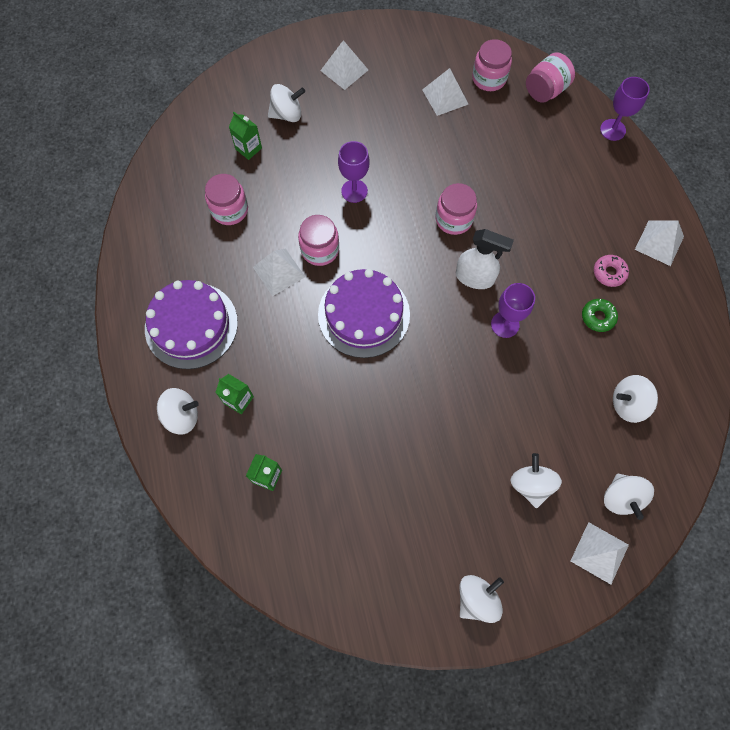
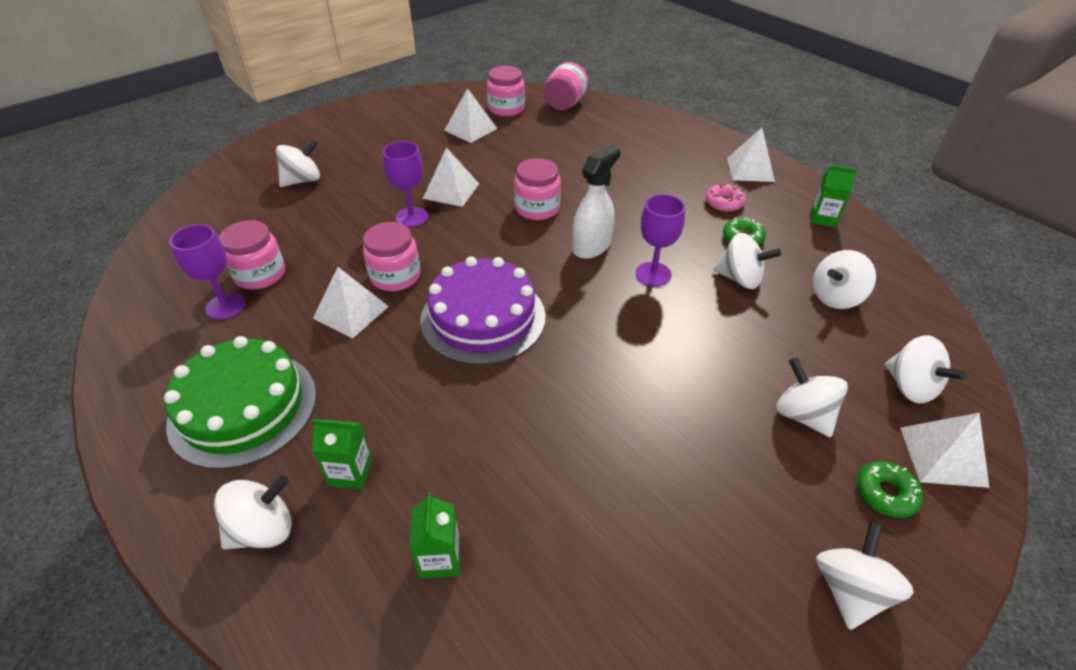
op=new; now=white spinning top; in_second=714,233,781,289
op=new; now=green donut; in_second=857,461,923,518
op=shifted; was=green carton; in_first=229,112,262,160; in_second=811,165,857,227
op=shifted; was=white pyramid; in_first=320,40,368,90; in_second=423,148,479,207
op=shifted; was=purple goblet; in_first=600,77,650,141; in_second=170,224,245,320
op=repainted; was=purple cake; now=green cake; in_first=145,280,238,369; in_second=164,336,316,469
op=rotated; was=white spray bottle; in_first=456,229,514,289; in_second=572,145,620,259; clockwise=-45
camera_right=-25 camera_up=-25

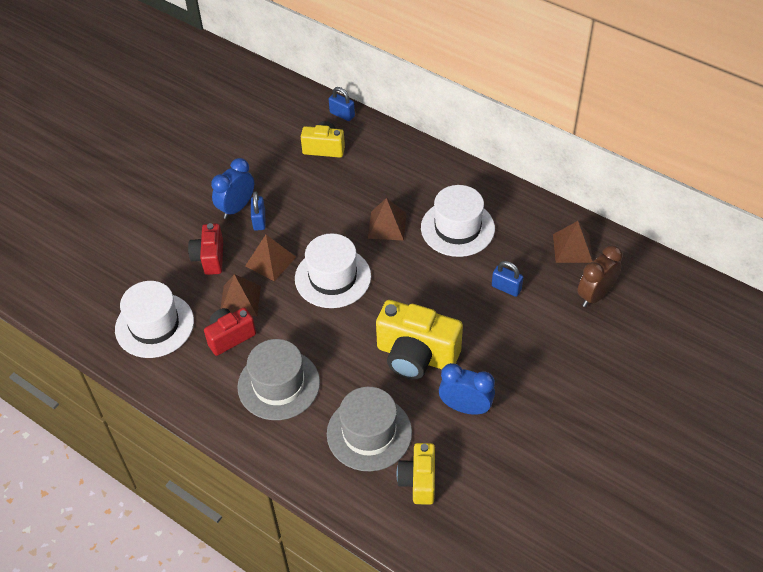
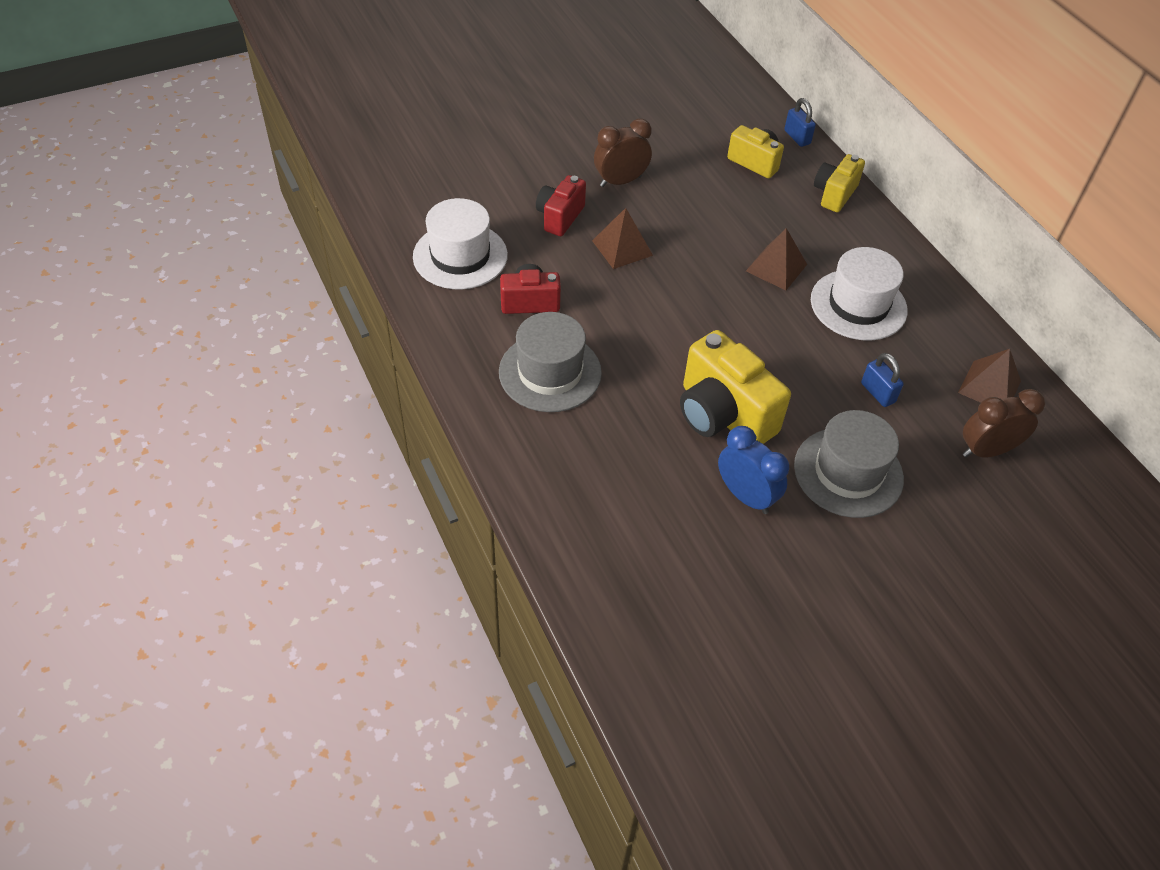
op=gone; was=brown pyramid; in_first=220,274,261,316
op=gone; was=blue padlock; in_first=251,191,266,231
op=gone; was=white hat; in_first=295,233,371,308
op=shifted; was=grey hat; in_first=327,387,412,471; in_second=794,410,904,518
op=shifted; was=yellow camera; in_first=397,443,435,505; in_second=814,154,865,212
op=repainted; was=blue clock; now=brown clock; in_first=211,158,254,219; in_second=594,118,652,187
camera_right=25 camera_up=0

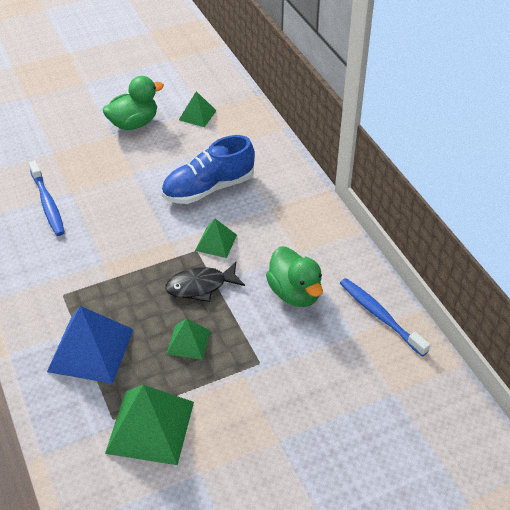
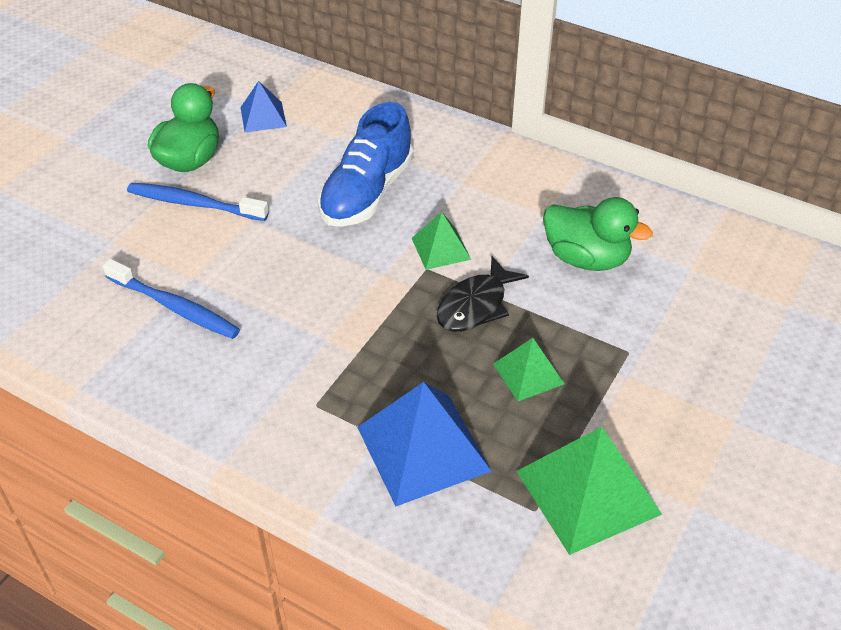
op=shifted; was=blue toothbrush; in_first=340,278,430,357; in_second=127,183,269,221
op=repainted; was=green pyramid; now=blue pyramid; in_first=179,91,217,127; in_second=241,81,287,132
camera_right=-35 camera_up=0

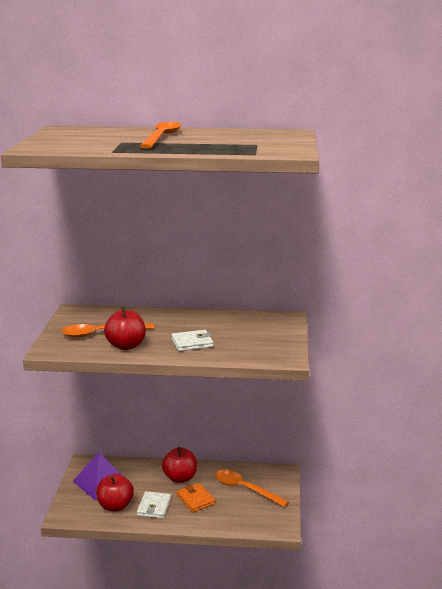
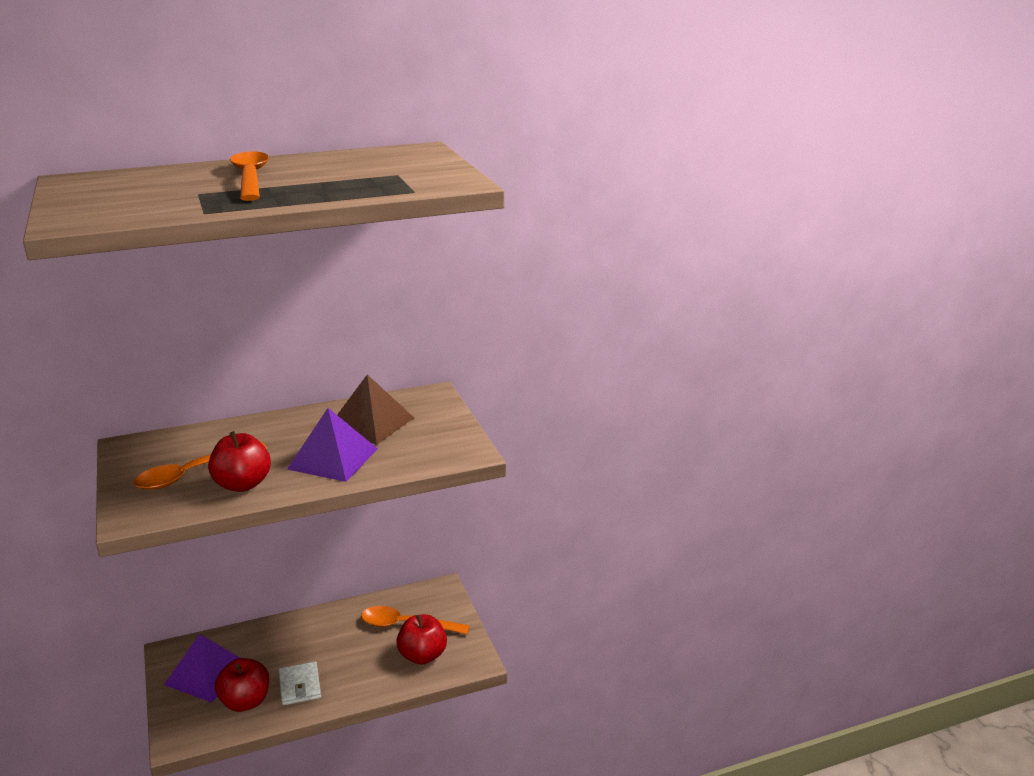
op=gone; was=orange wallet; in_first=177,483,216,513
op=new; now=brown pyramid; in_second=337,375,414,445
op=shifted; was=red apple; in_first=162,447,197,483; in_second=396,615,447,665
op=swapped; was=white wallet; now=purple pyramid; in_first=171,330,213,351; in_second=287,408,378,482
camera_right=-25 camera_up=5

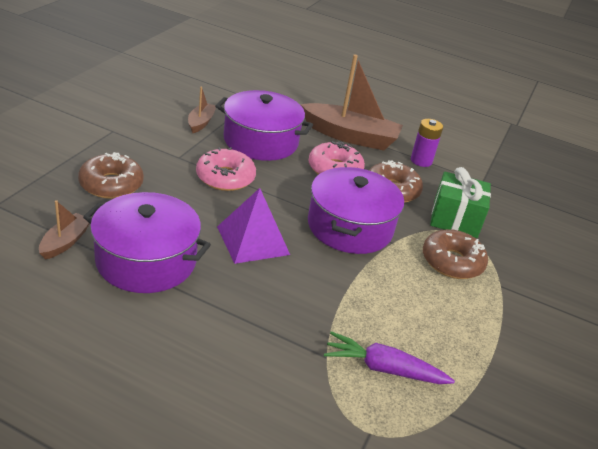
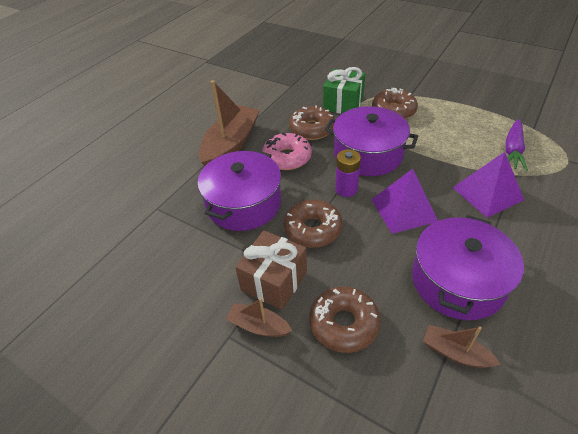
op=new; now=brown gift; in_second=235,230,307,310
op=new; now=purple pyramid; in_second=453,152,524,218
op=shifted; was=brown boat; in_first=188,86,216,133; in_second=226,298,292,337
op=shifted; was=purple battery; in_first=411,119,443,167; in_second=335,149,361,197
op=repainted; was=pink donut; now=brown donut; in_first=196,147,256,191; in_second=284,200,343,248
camera_right=-75 camera_up=10

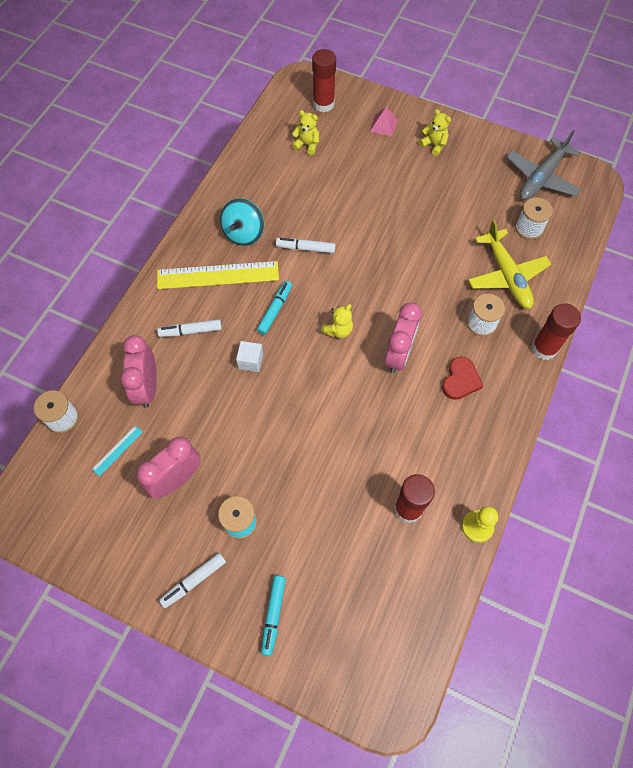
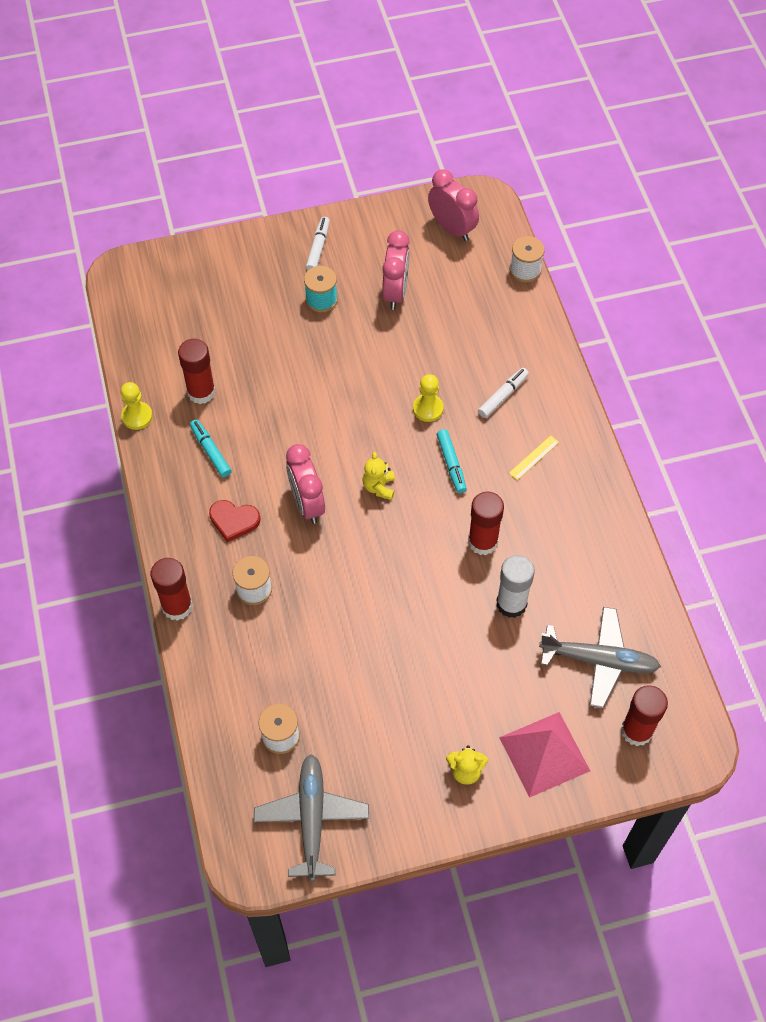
op=gone; was=turquoise ruler; in_first=92,425,143,476
op=gone; was=turquoise spinning top; in_first=220,198,264,246
op=gone; was=yellow plane; in_first=468,220,551,309
op=new; now=white glue stick; in_second=496,555,535,618
op=shifted; was=pink clock; in_first=120,335,157,408; in_second=428,169,479,241
op=shifted; was=turquoise marker; in_first=261,576,286,656; in_second=190,419,232,478
op=swapped; was=white cube; now=yellow pawn; in_first=236,341,263,372; in_second=413,374,444,422
op=swapped; was=white marker; now=red glue stick; in_first=276,238,336,253; in_second=468,491,504,555
op=swapped; was=yellow teddy bear; now=grey plane; in_first=292,110,319,155; in_second=539,607,661,708
op=rotated; was=red heart; in_first=442,357,483,400; in_second=209,500,261,542; clockwise=-60
op=scaled; was=yellow ruler; in_first=157,261,279,289; in_second=509,435,559,480; ratio=0.44
op=scaled; was=pink pyramid; in_first=370,107,398,136; in_second=499,712,590,798; ratio=1.99
camera_right=140 camera_up=-5

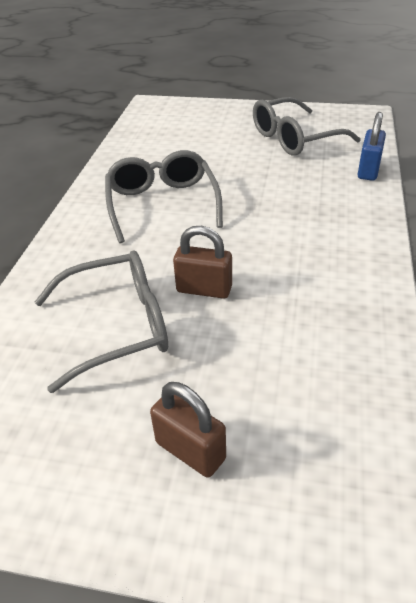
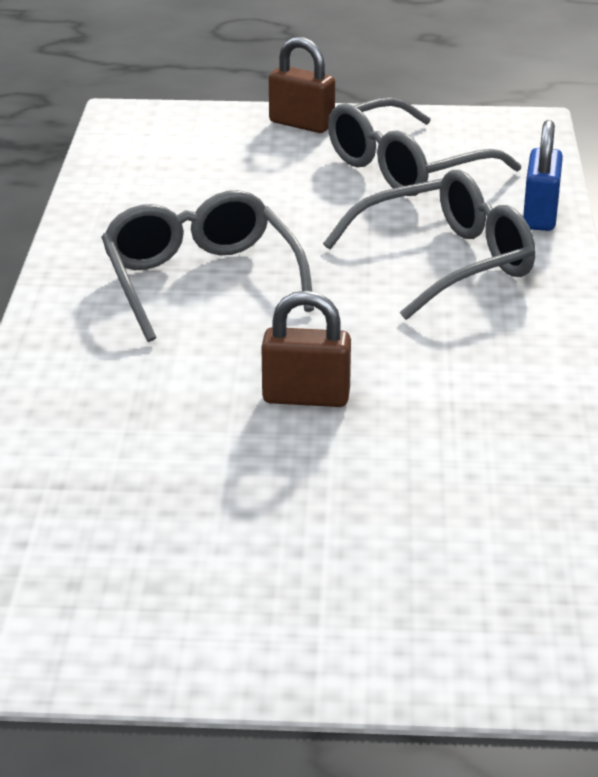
op=shifted; was=grey glasses; in_first=35,250,168,393; in_second=323,170,535,320
op=shifted; was=brown padlock; in_first=150,382,226,478; in_second=269,37,335,133
camera_right=-10 camera_up=-10

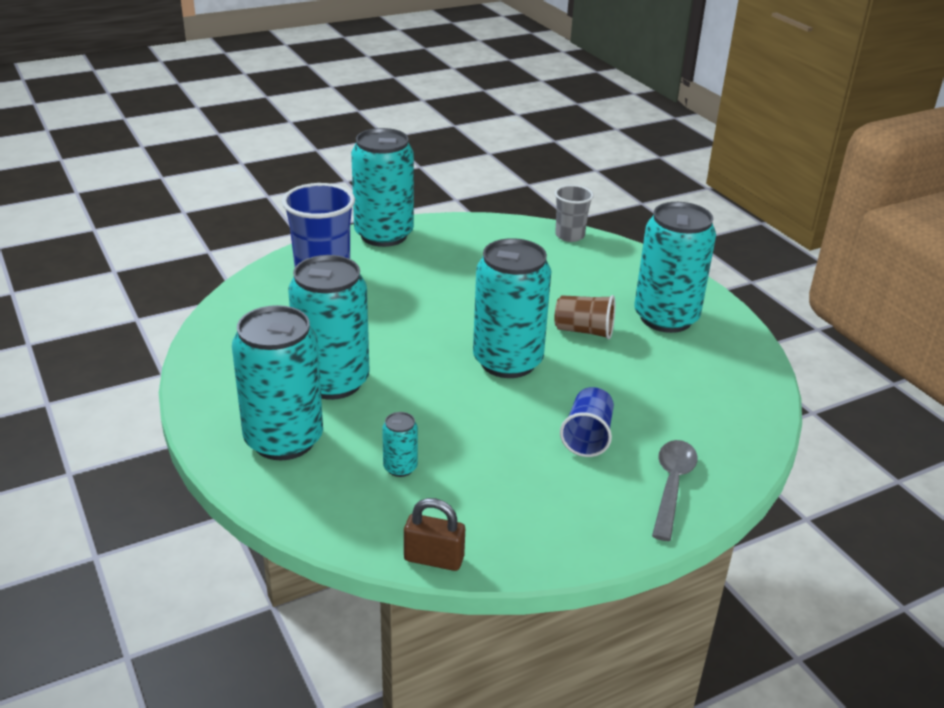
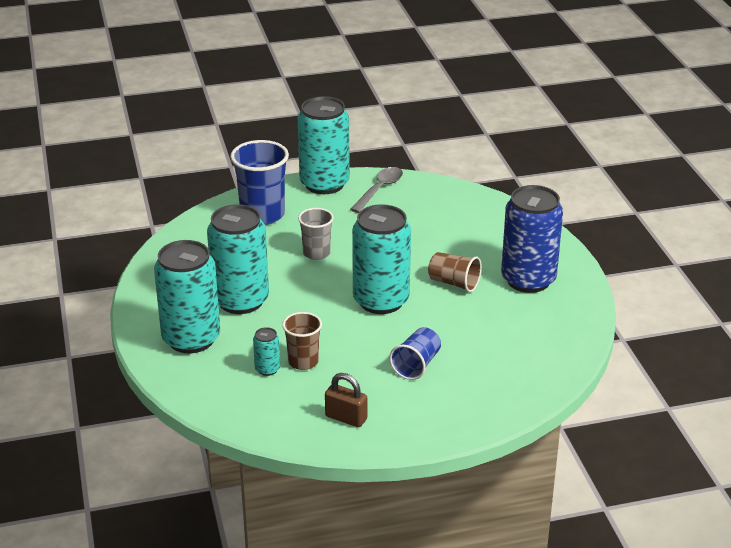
op=new; now=brown cup; in_second=282,312,322,370
op=shifted; was=brown padlock; in_first=404,498,465,571; in_second=325,373,367,427
op=shifted; was=grey cup; in_first=555,185,594,242; in_second=298,208,334,260
op=shifted; was=grey spoon; in_first=652,440,698,541; in_second=350,167,403,213
op=repainted; was=turquoise can; now=blue can; in_first=634,202,716,333; in_second=501,185,563,293
camera_right=15 camera_up=0

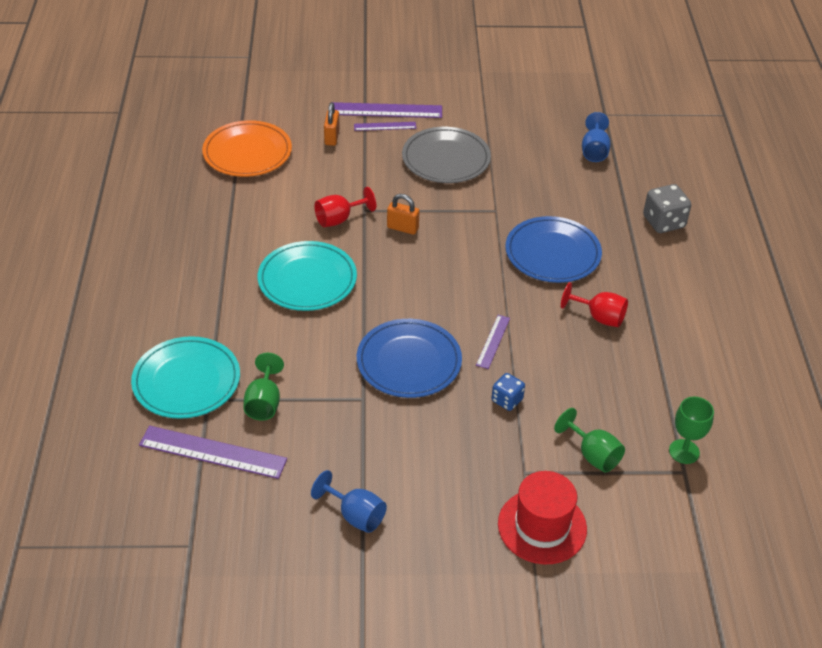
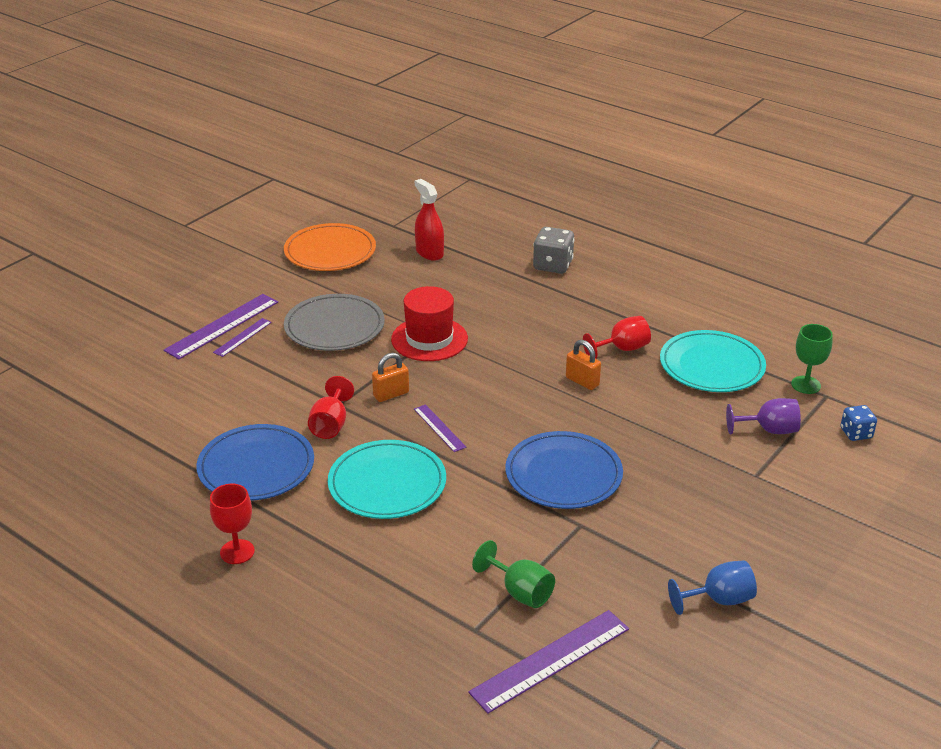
op=new; now=red goblet; in_second=210,484,255,564
op=shifted; was=turquoise plate; in_first=131,336,240,419; in_second=660,330,766,392
op=shifted; was=orange plate; in_first=202,120,292,177; in_second=284,223,376,271
op=shifted; was=orange padlock; in_first=324,102,340,146; in_second=566,340,601,390
op=shifted; was=purple ruler; in_first=476,315,510,369; in_second=414,404,466,452
op=shifted; was=blue dice; in_first=492,373,525,411; in_second=841,405,877,441
op=shifted; was=red hat; in_first=498,471,587,564; in_second=391,286,468,361
op=shifted; was=blue plate; in_first=505,216,602,283; in_second=196,424,314,500
op=swapped; was=blue goblet; now=red spray bottle; in_first=582,112,611,162; in_second=415,179,444,261
op=repainted; was=green goblet; now=purple goblet; in_first=554,408,625,472; in_second=726,398,801,434
camera_right=-50 camera_up=-10

